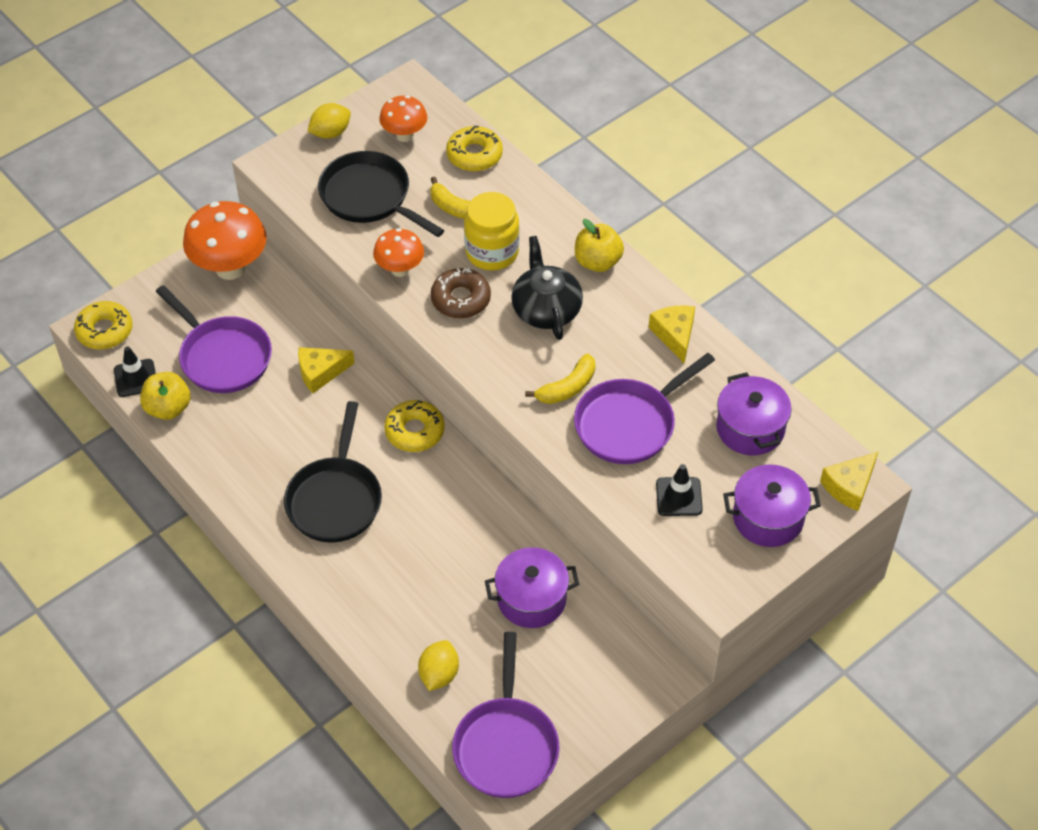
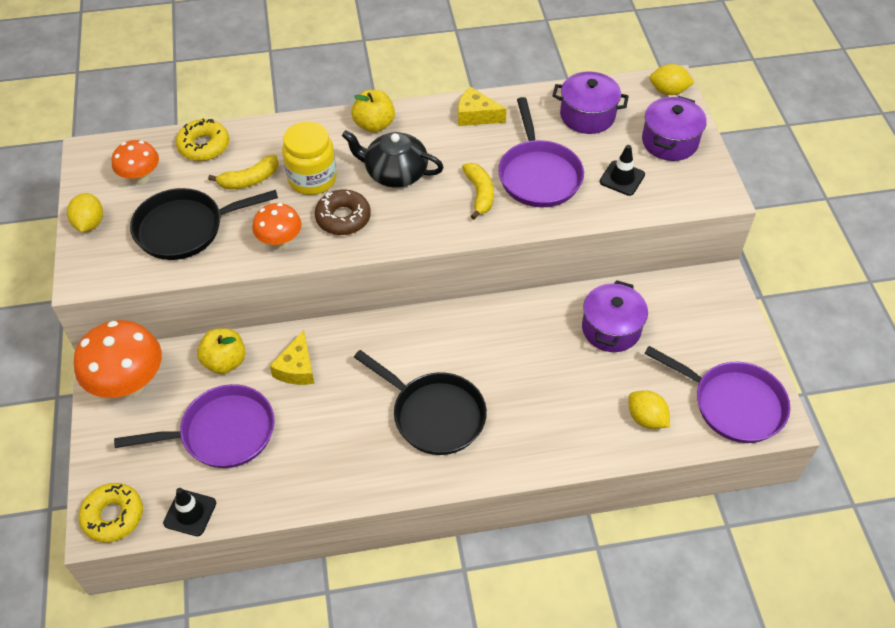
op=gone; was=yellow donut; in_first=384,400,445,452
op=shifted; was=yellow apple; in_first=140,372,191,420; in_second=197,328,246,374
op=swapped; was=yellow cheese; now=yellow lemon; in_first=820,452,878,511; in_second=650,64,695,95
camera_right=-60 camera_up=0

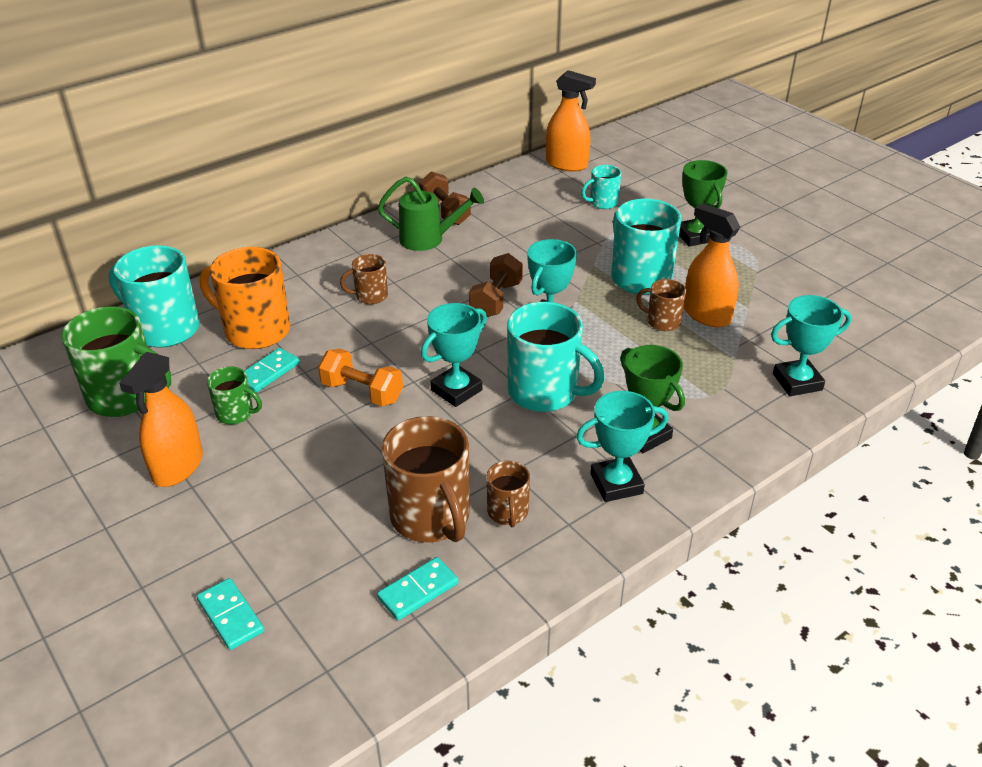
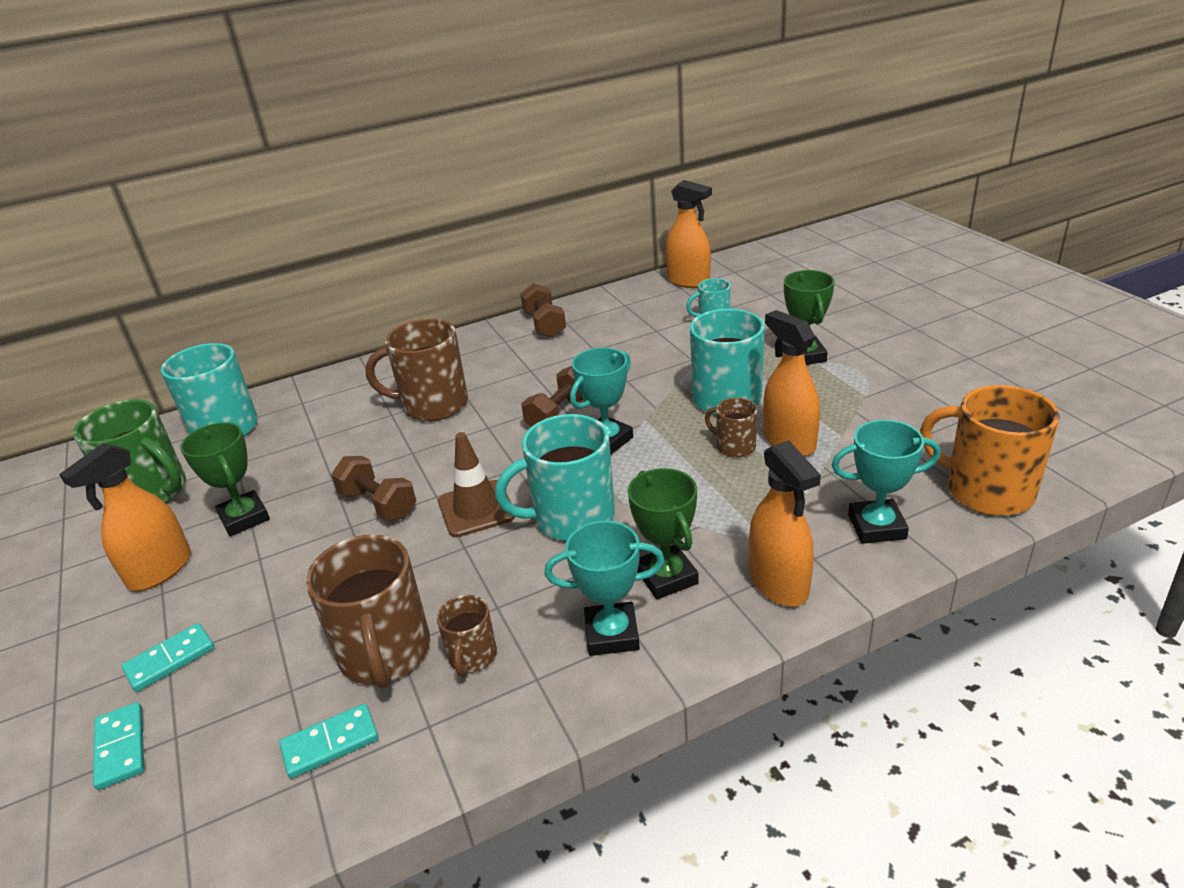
op=gone; was=green watering can; in_first=378,177,484,251
op=new; now=orange spray bottle; in_second=749,440,821,606
op=shifted; was=orange mug; in_first=200,247,290,349; in_second=920,385,1060,516
op=shifted; was=turquoise domino; in_first=245,348,299,393; in_second=121,623,214,692
op=swapped; was=green mug; now=green trophy; in_first=207,367,262,424; in_second=180,422,270,537
op=swapped; was=turquoise trophy; now=brown traffic cone; in_first=421,303,487,407; in_second=438,432,515,537
op=repainted; was=orange dumbbell; now=brown dumbbell; in_first=318,348,403,406; in_second=331,456,416,521
op=rotated; was=turquoise mug; in_first=507,302,605,412; in_second=495,414,615,541; clockwise=120
op=scaled; was=brown mug; in_first=340,254,388,304; in_second=365,318,468,421; ratio=1.92
camera_right=15 camera_up=-5

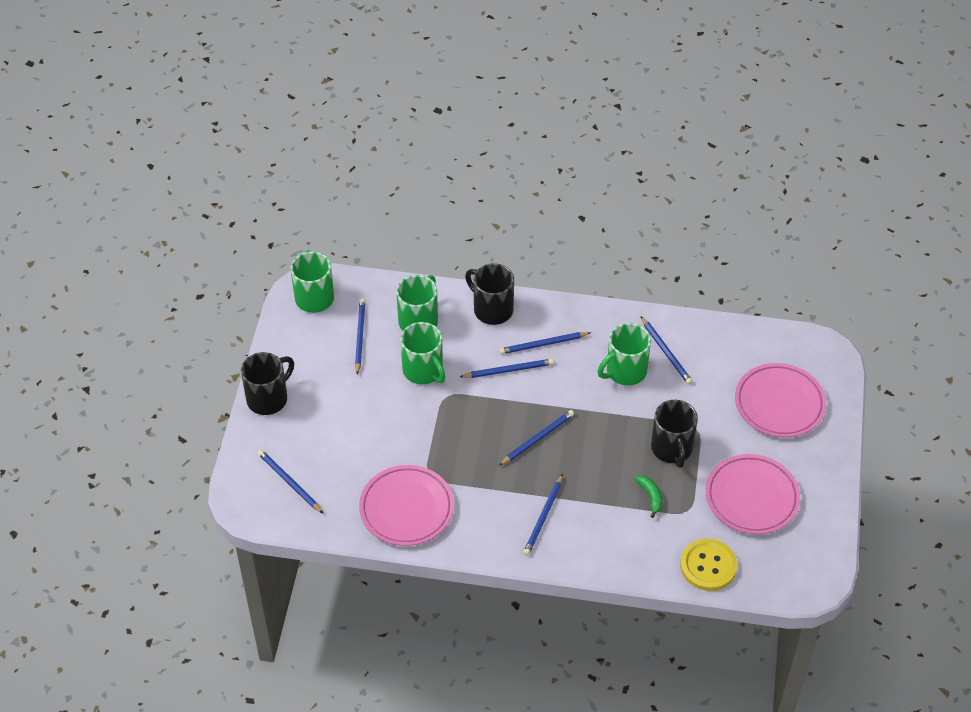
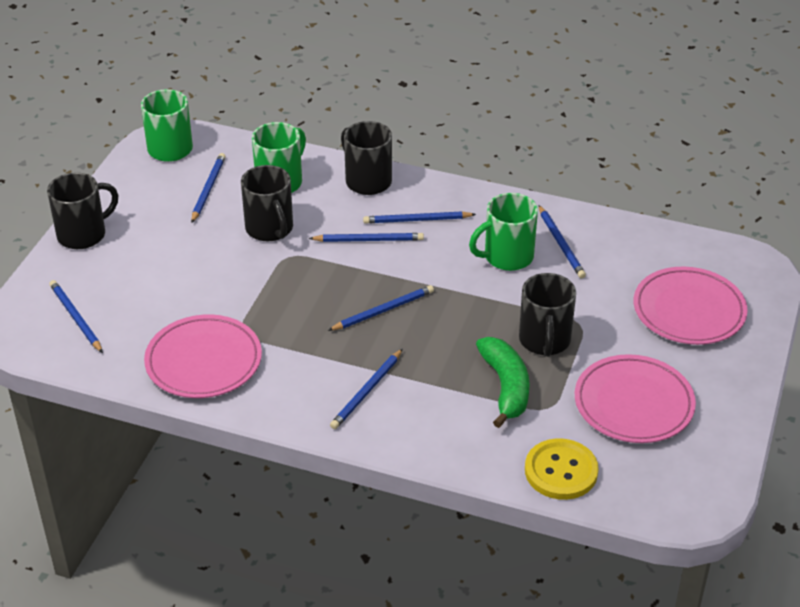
op=repainted; was=green mug; now=black mug; in_first=400,322,445,384; in_second=241,165,293,241
op=scaled; was=green banana; in_first=635,475,662,518; in_second=476,337,530,428; ratio=1.89
camera_right=10 camera_up=-10

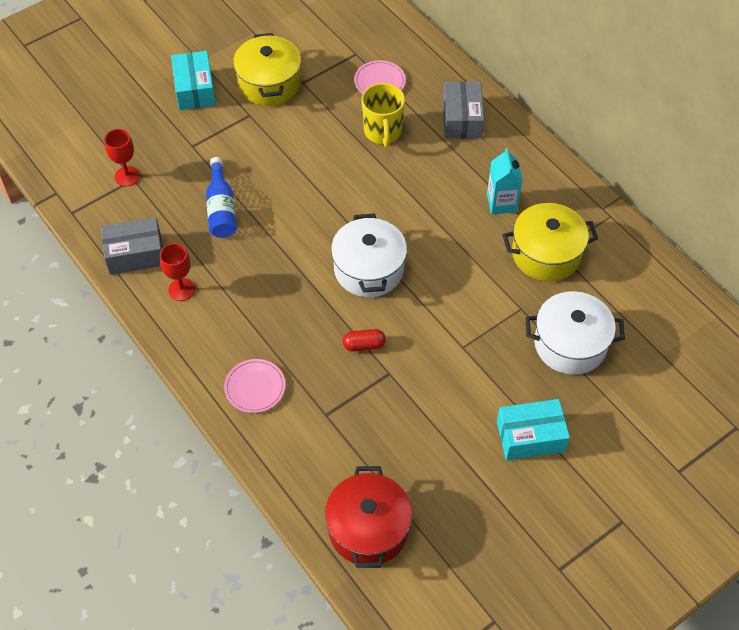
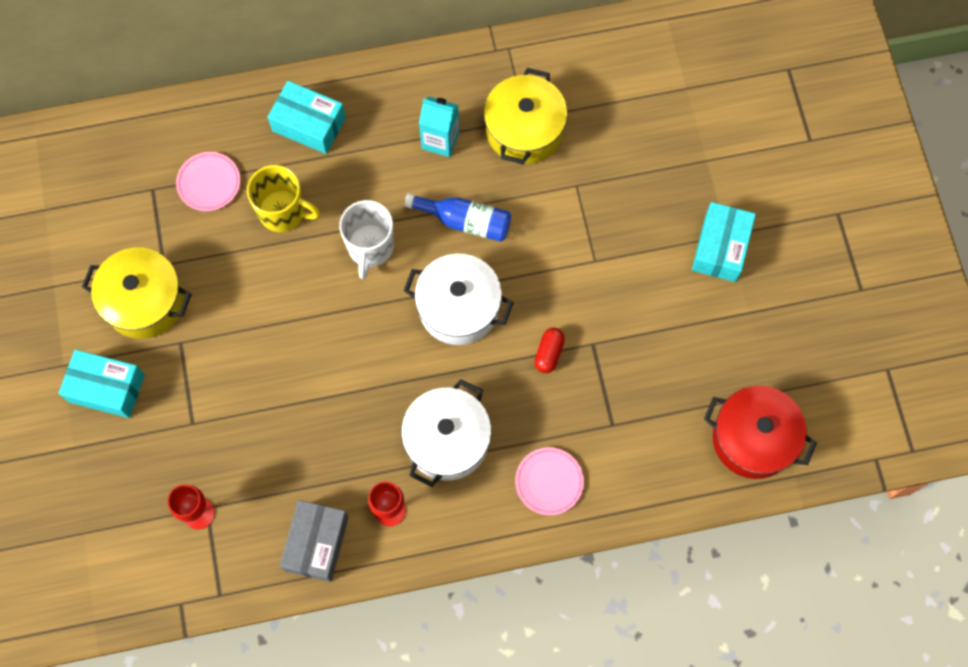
op=new; now=white mug; in_second=339,200,394,280
op=shifted; was=blue bottle; in_first=206,157,237,238; in_second=404,193,511,242
op=shifted; was=white pot; in_first=525,291,625,375; in_second=401,379,492,487
op=repainted; was=grey box; now=turquoise box; in_first=443,81,484,139; in_second=268,81,346,154
camera_right=-65 camera_up=15

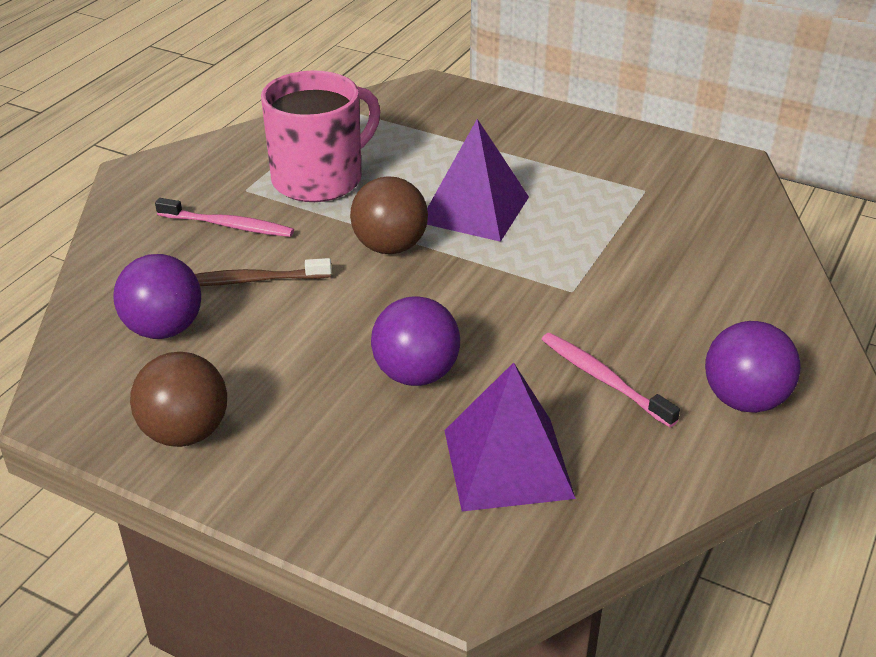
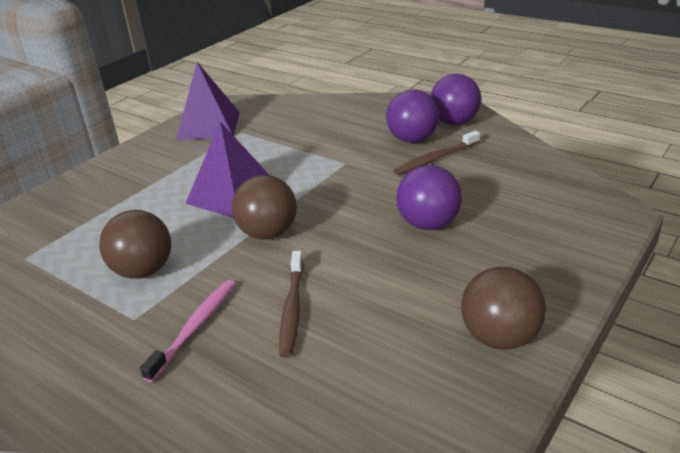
op=shifted; was=purple ball; in_first=113,254,201,339; in_second=386,90,439,143
op=shifted; was=purple pyramid; in_first=444,362,576,512; in_second=176,62,240,140
op=swapped; was=pink mug; now=brown ball; in_first=261,70,380,202; in_second=99,210,171,279
op=repainted; was=pink toothbrush; now=brown toothbrush; in_first=542,333,680,427; in_second=394,131,480,175
camera_right=-80 camera_up=-5

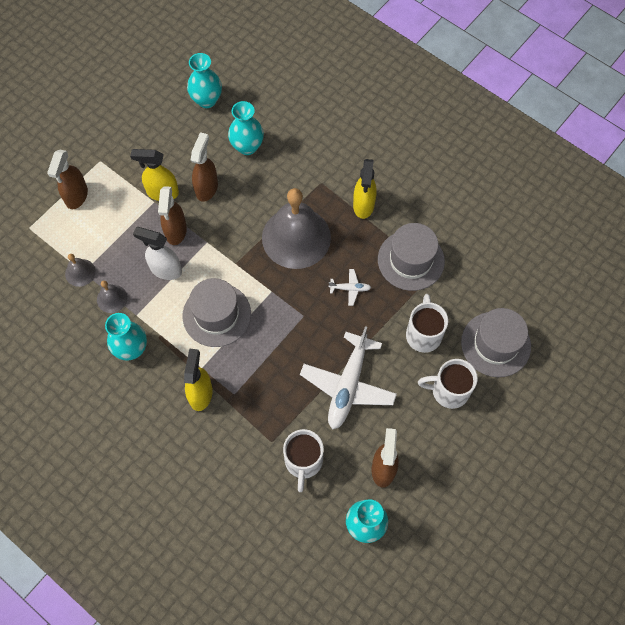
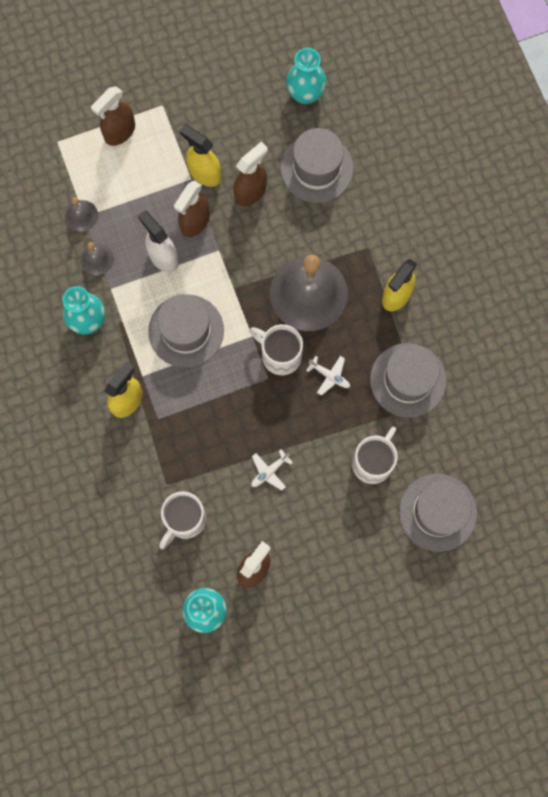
op=shifted; was=white mug; in_first=418,359,478,409; in_second=249,324,303,375
op=swapped; was=turquoise vase; now=grey hat; in_first=228,101,264,155; in_second=280,128,354,203
op=scaled; was=white plane; in_first=300,326,397,430; in_second=251,449,293,491; ratio=0.43
camera_right=30 camera_up=10

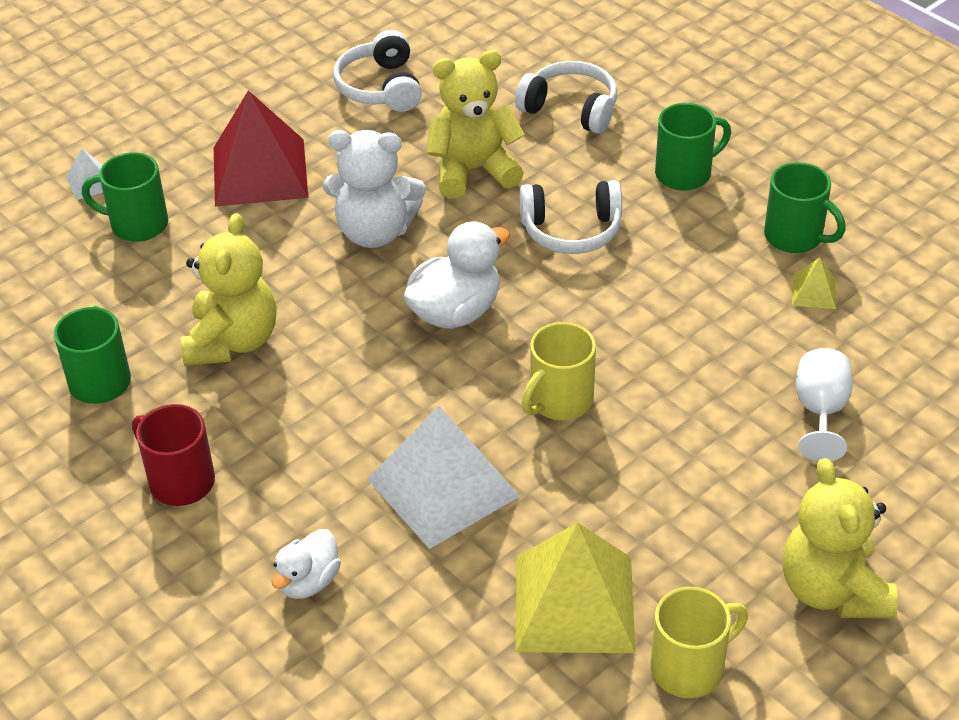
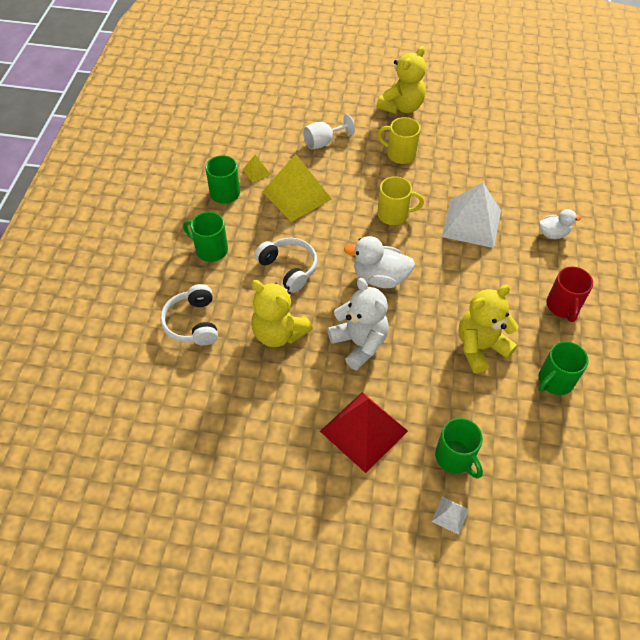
op=gone; was=white headphones; in_first=333,30,422,112
op=shifted; was=yellow pyramid; in_first=516,523,635,653; in_second=262,154,332,222
op=shifted; was=yellow mug; in_first=651,587,748,698; in_second=377,117,420,164
camera_right=-130 camera_up=10

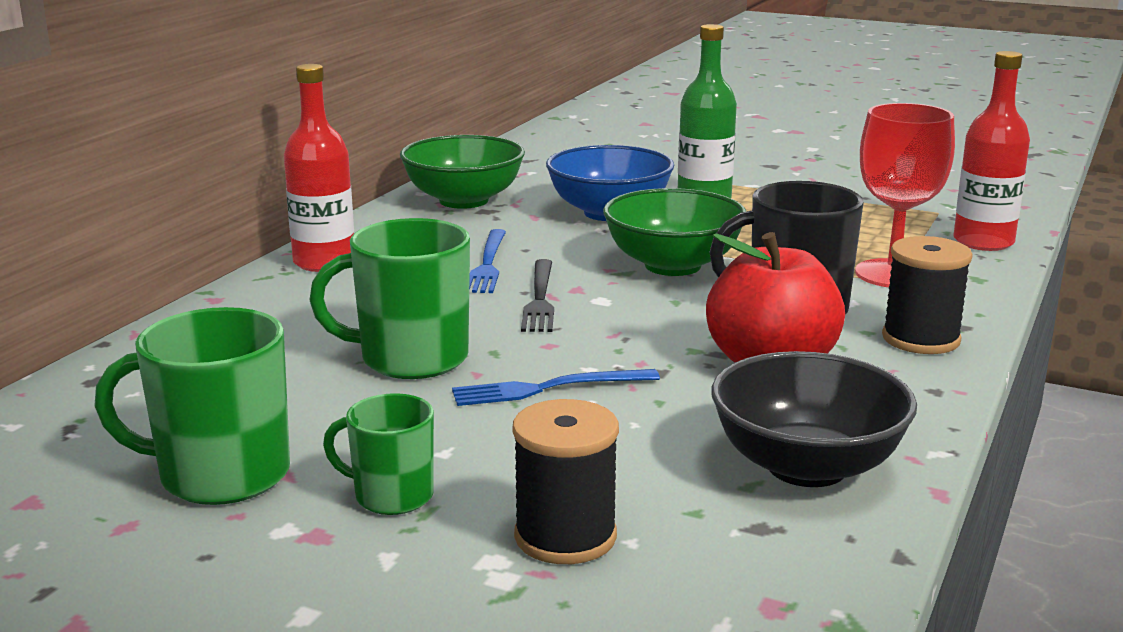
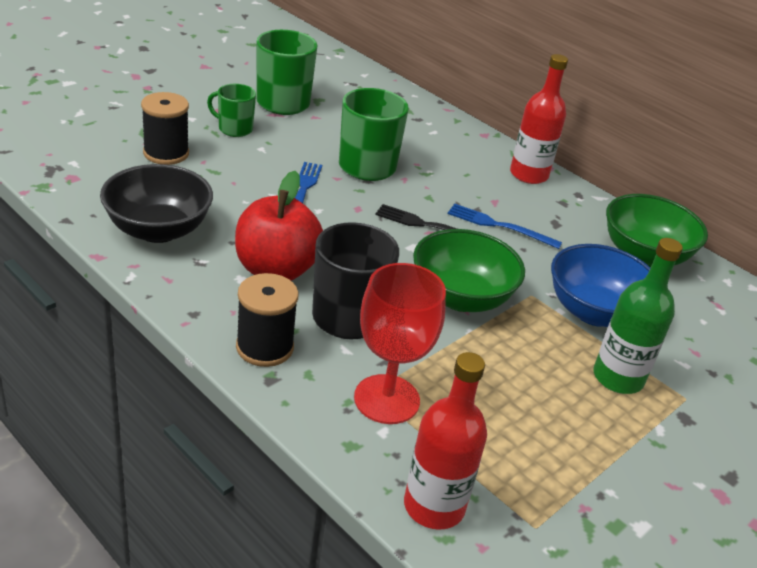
op=rotated; was=green mug; in_first=323,393,434,515; in_second=207,84,256,137; clockwise=-105
camera_right=105 camera_up=15

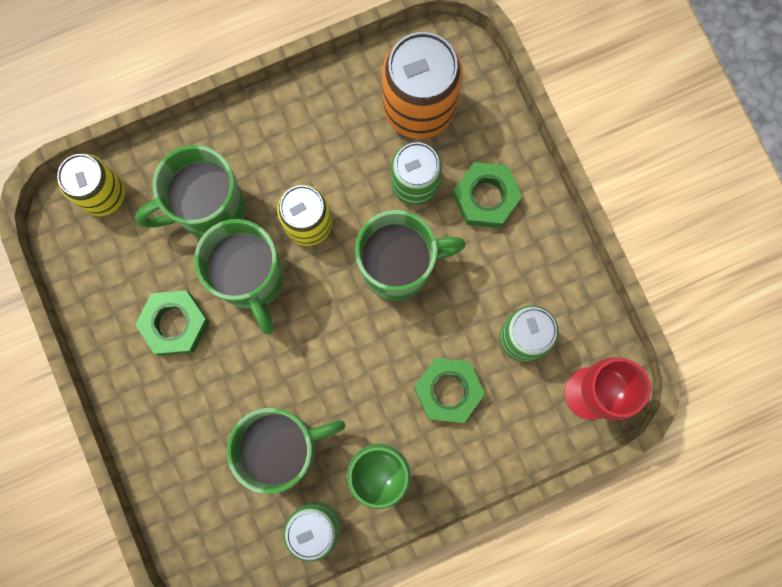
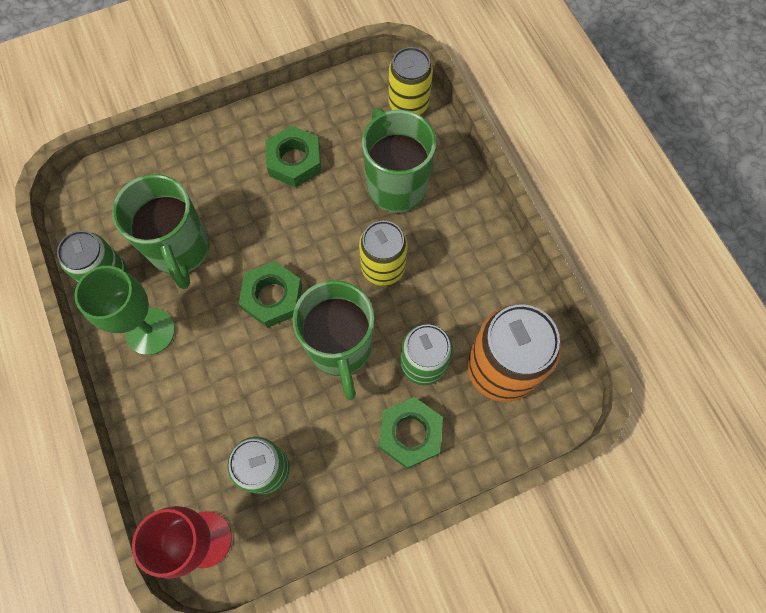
op=gone; was=green mug; in_first=194,219,284,334
op=shifted; was=green nut; in_first=414,358,485,423; in_second=239,261,302,328
camera_right=90 camera_up=-10

